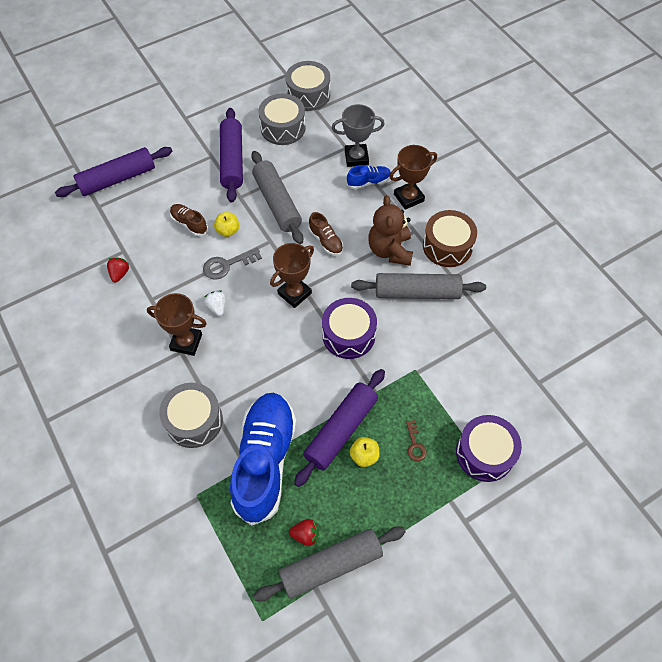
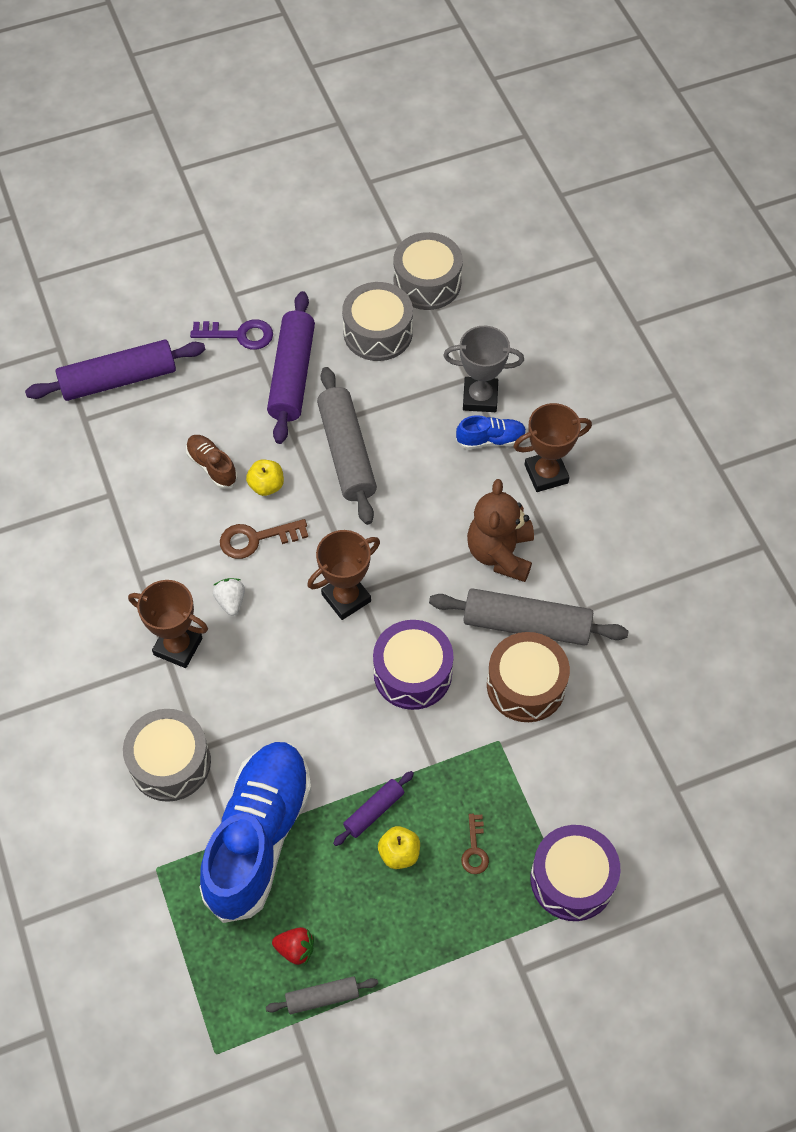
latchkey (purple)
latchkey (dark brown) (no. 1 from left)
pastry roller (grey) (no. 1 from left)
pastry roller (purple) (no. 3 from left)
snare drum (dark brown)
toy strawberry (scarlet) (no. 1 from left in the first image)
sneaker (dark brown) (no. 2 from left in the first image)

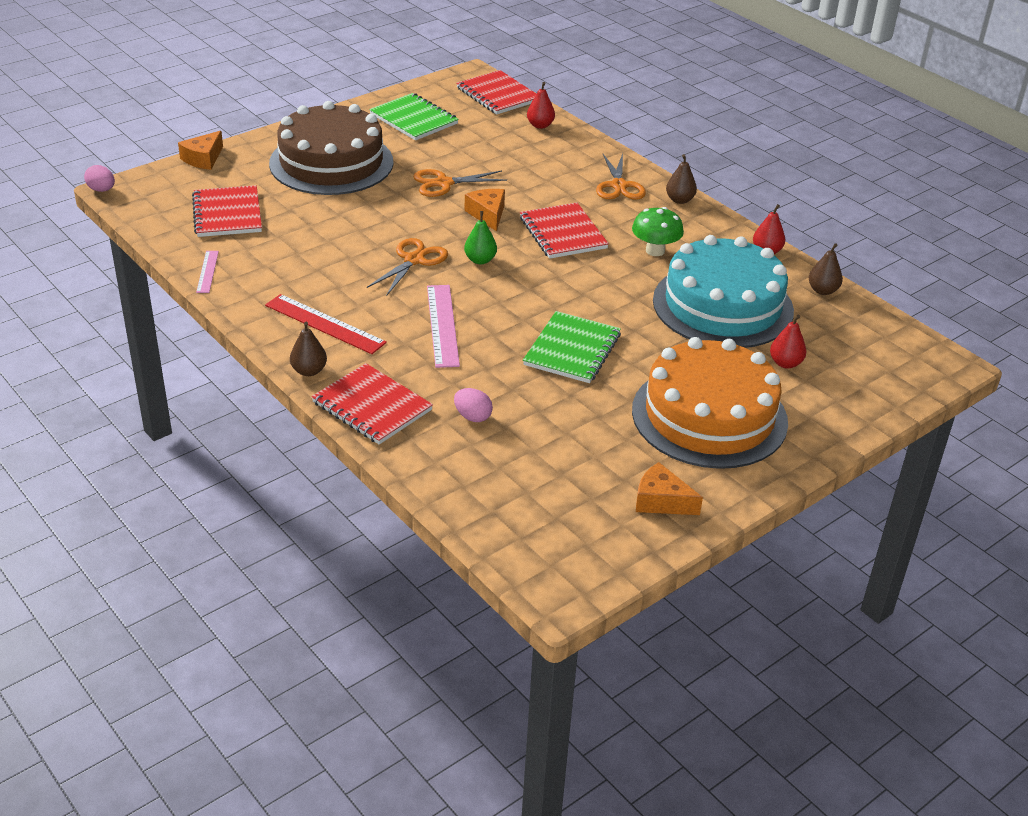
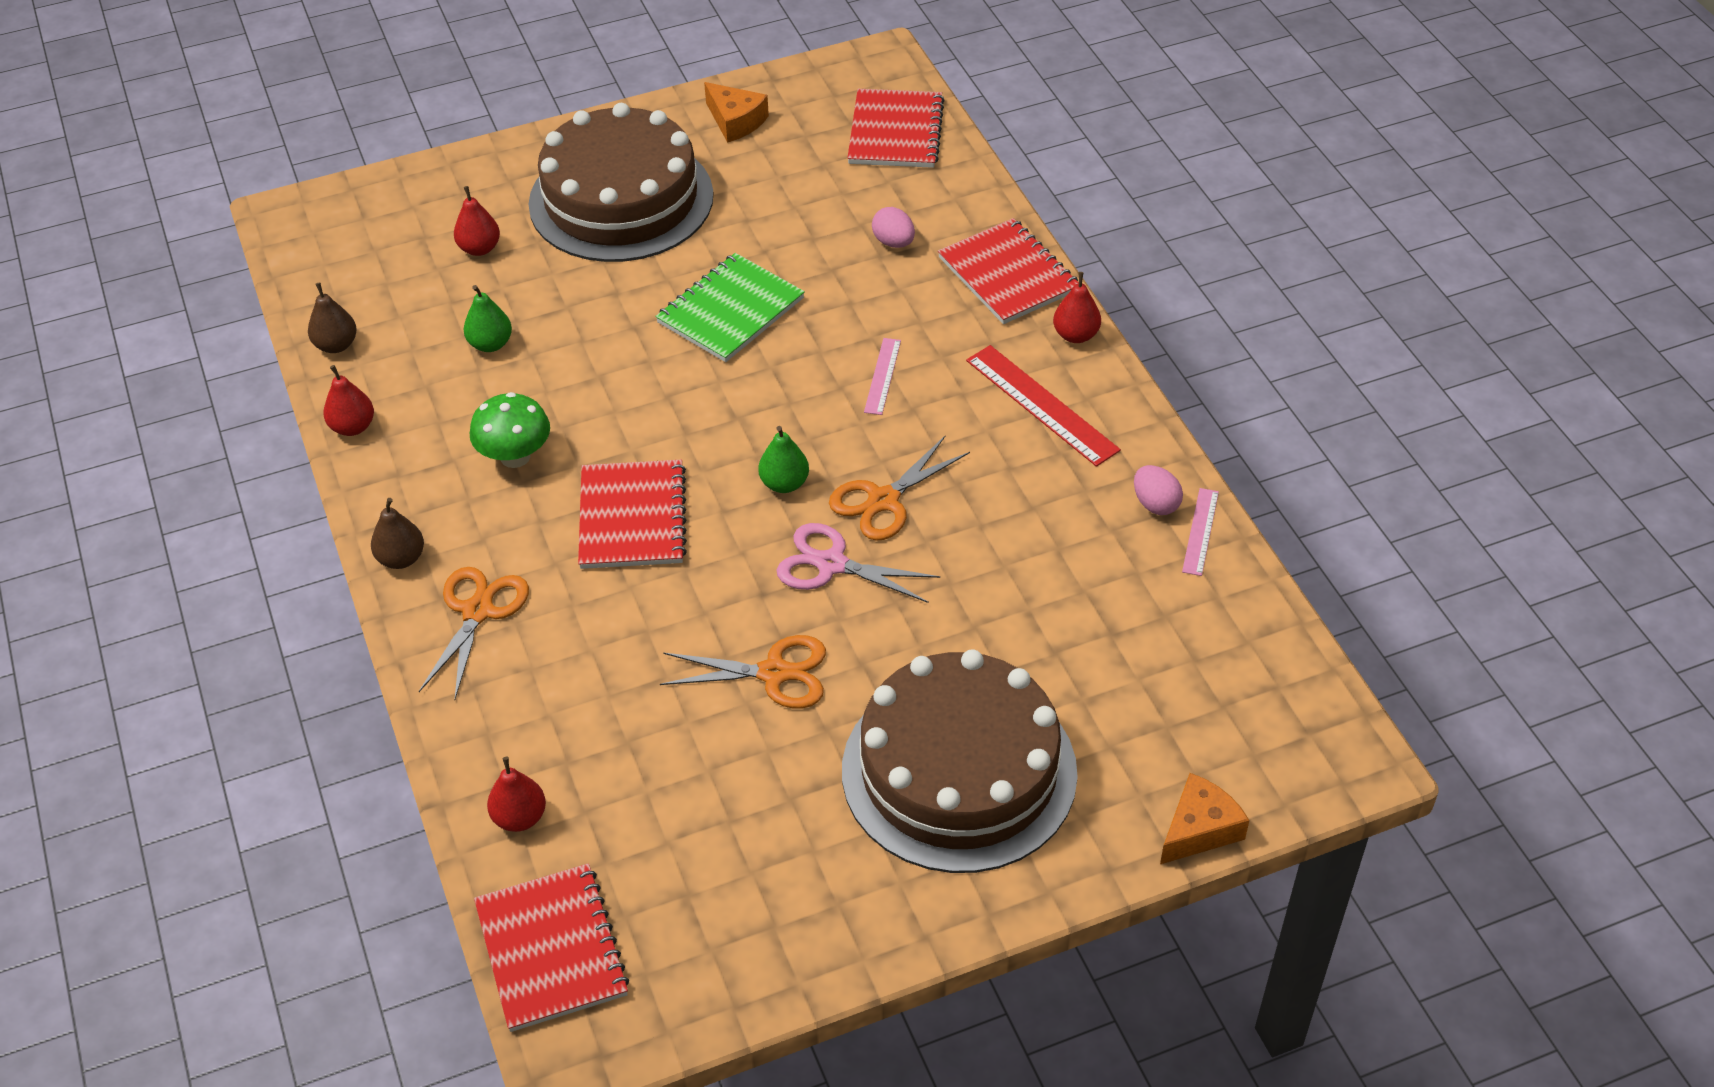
pear (emerald) (no. 1 from left)
layer cake (dark brown) (no. 1 from left)
scissors (rose-pink)
notepad (scarlet) (no. 3 from left)
straightedge (rose-pink) (no. 1 from left)
pear (scarlet) (no. 4 from left)
toy egg (rose-pink) (no. 2 from left)
notepad (emerald) (no. 1 from left in the first image)
cheese (orange-coloured) (no. 2 from left in the first image)

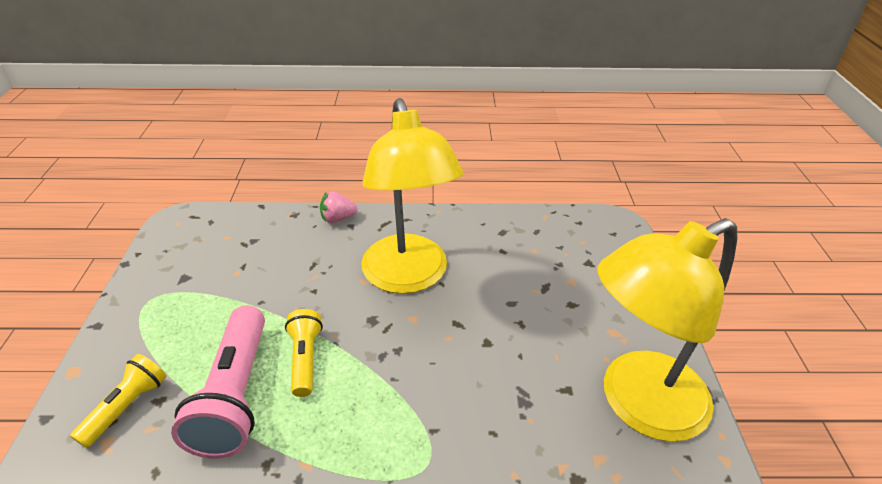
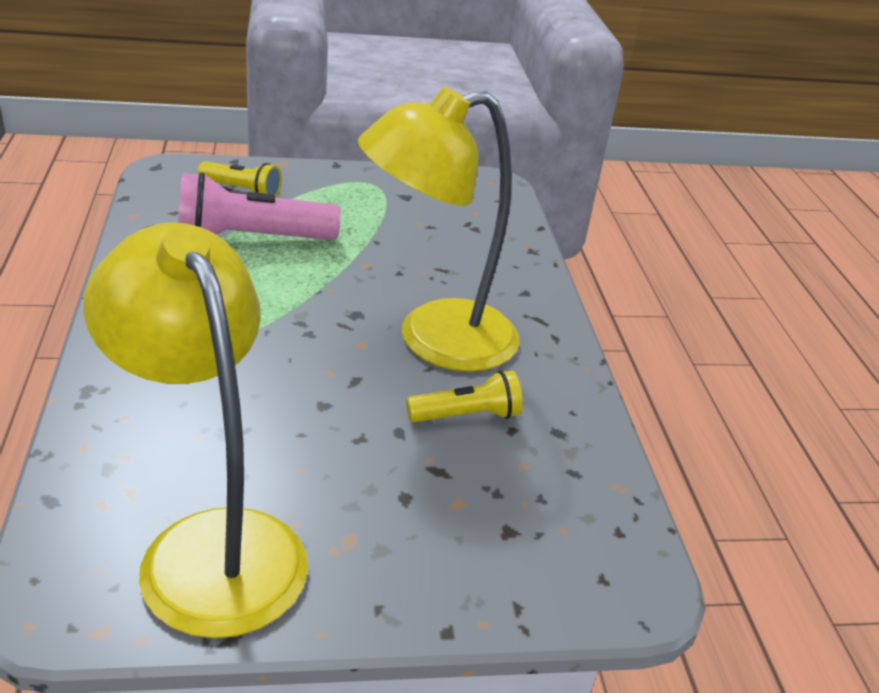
torch (yellow) (no. 2 from left)
toy strawberry (rose-pink)

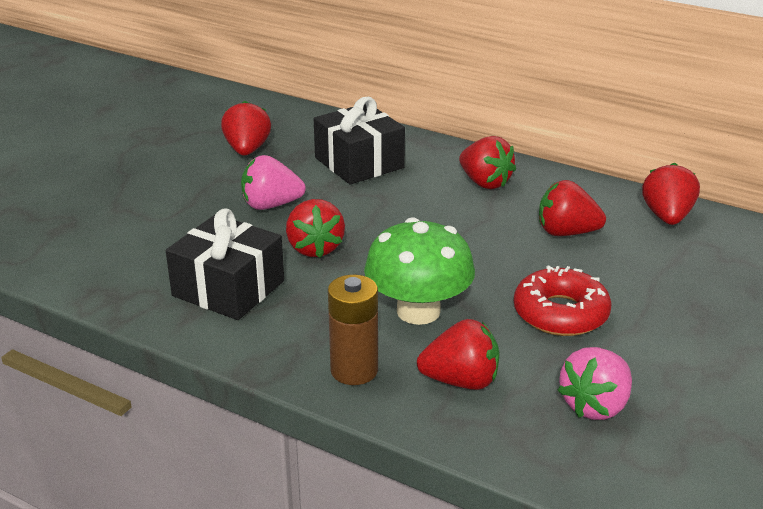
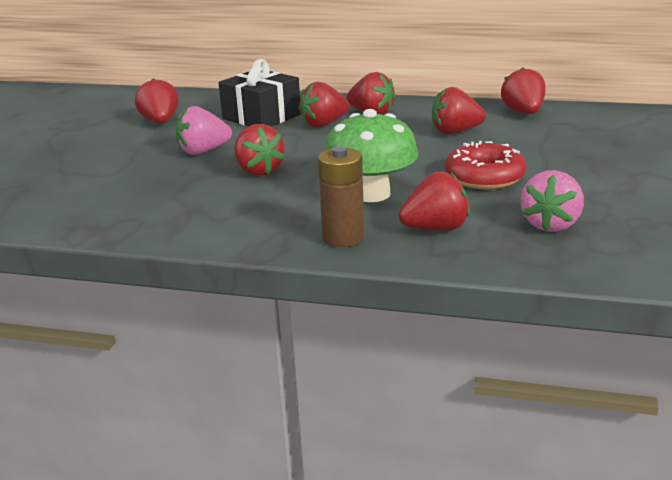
toy strawberry (scarlet) (no. 3 from left)
wrapped gift (jet-black) (no. 1 from left in the first image)

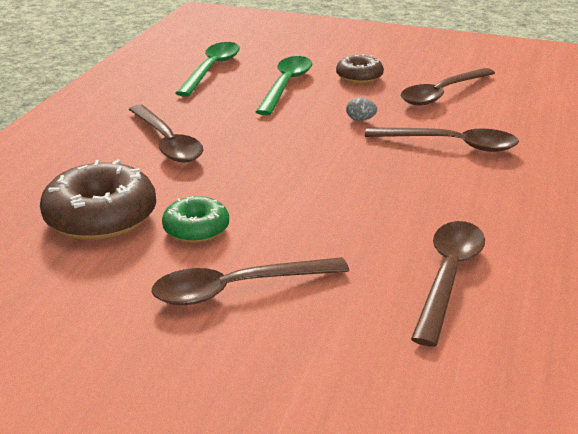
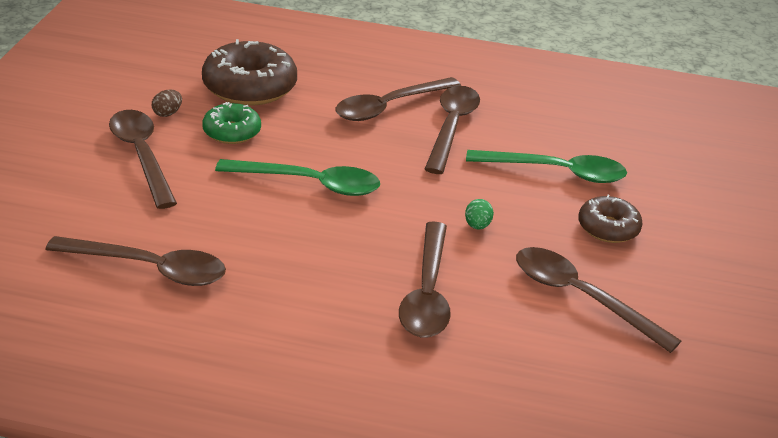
toy egg (dark brown)
tablespoon (emerald) (no. 1 from left)
tablespoon (dark brown) (no. 5 from left)
toy egg (emerald)

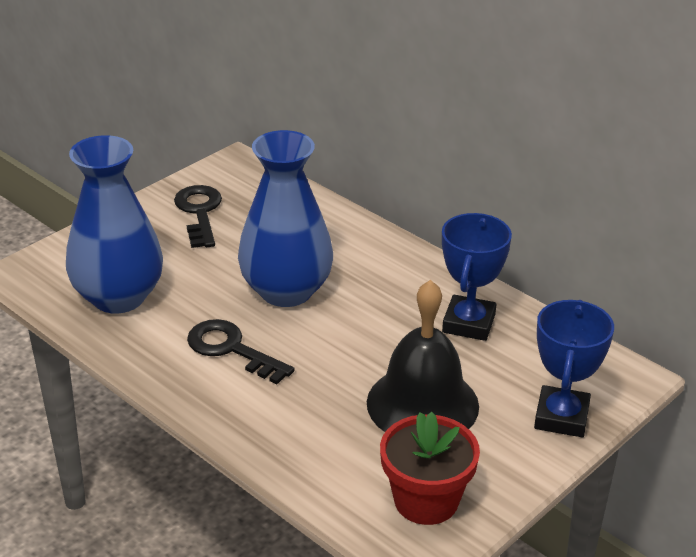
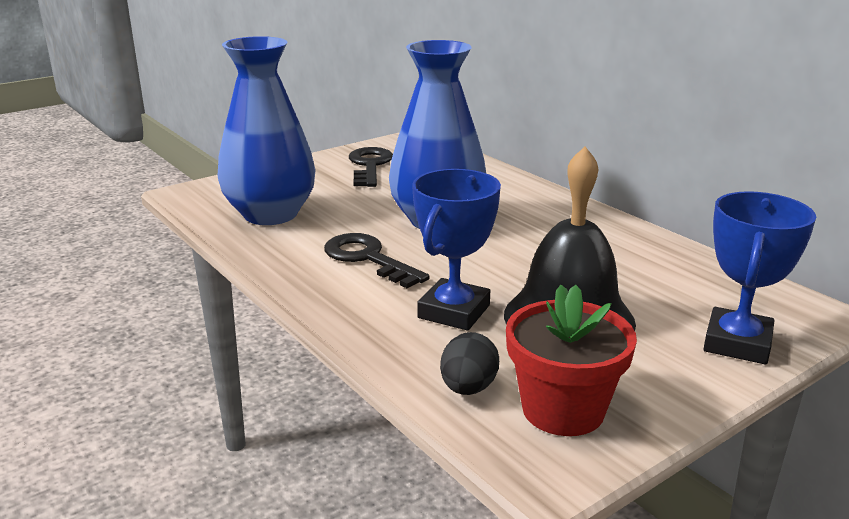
trophy (cobalt) (no. 1 from left)
toy egg (jet-black)

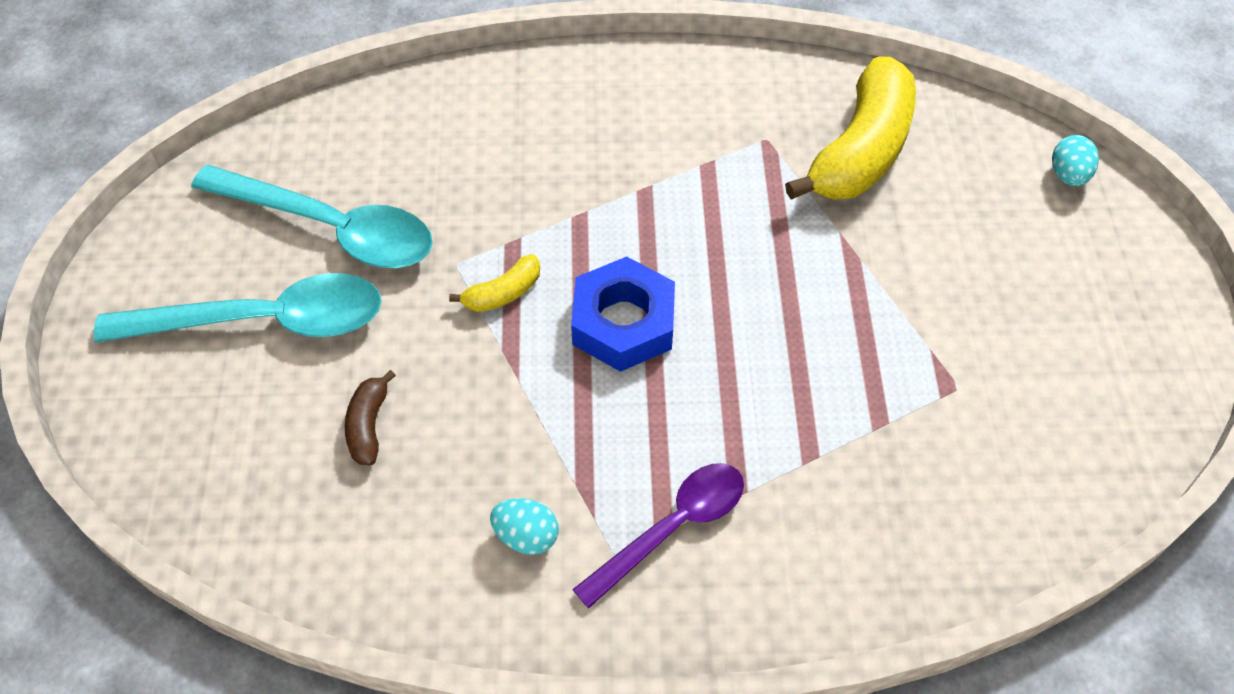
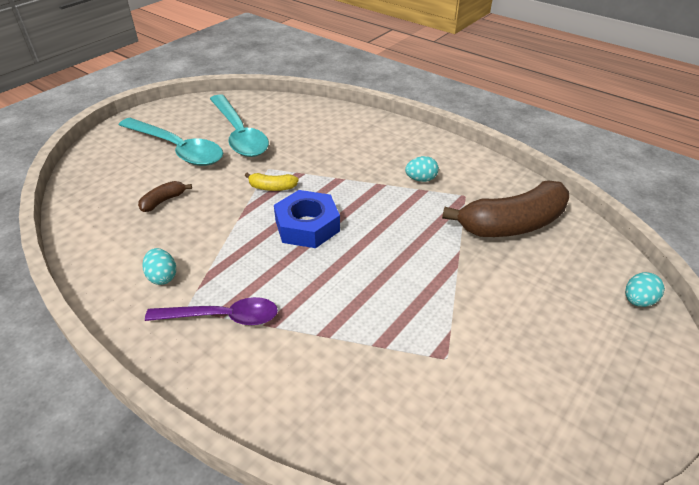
toy egg (turquoise) (no. 2 from left)
banana fruit (dark brown) (no. 2 from left)

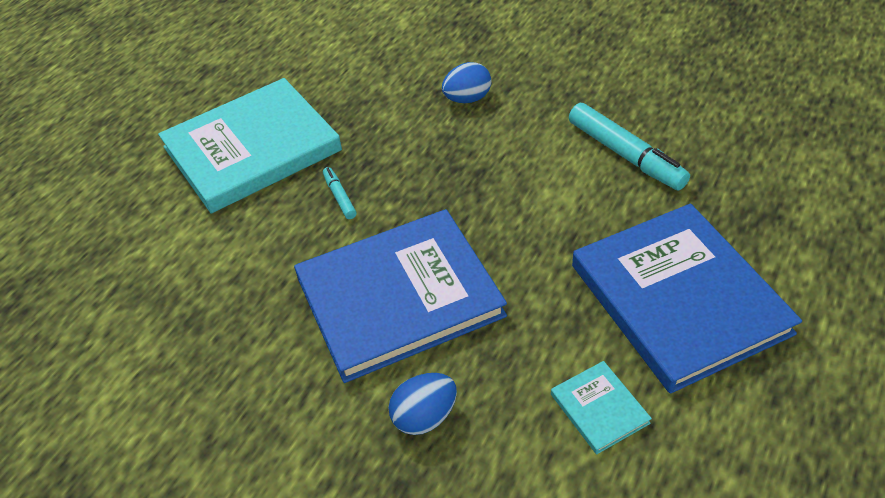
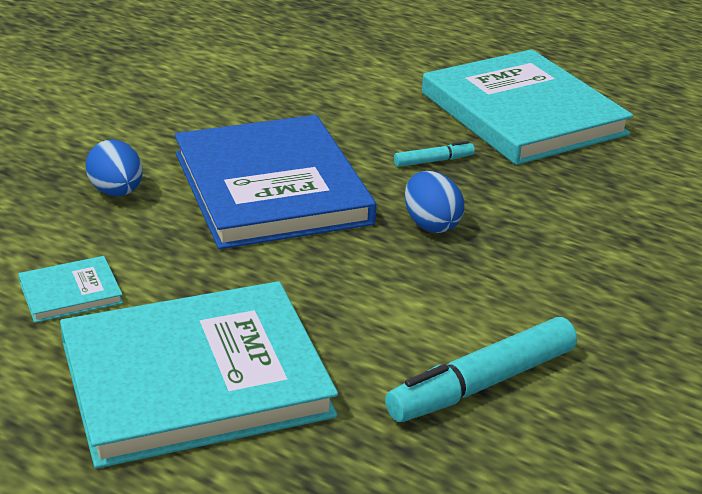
hardcover (turquoise) (no. 2 from left)
toy egg (cobalt) (no. 2 from left)

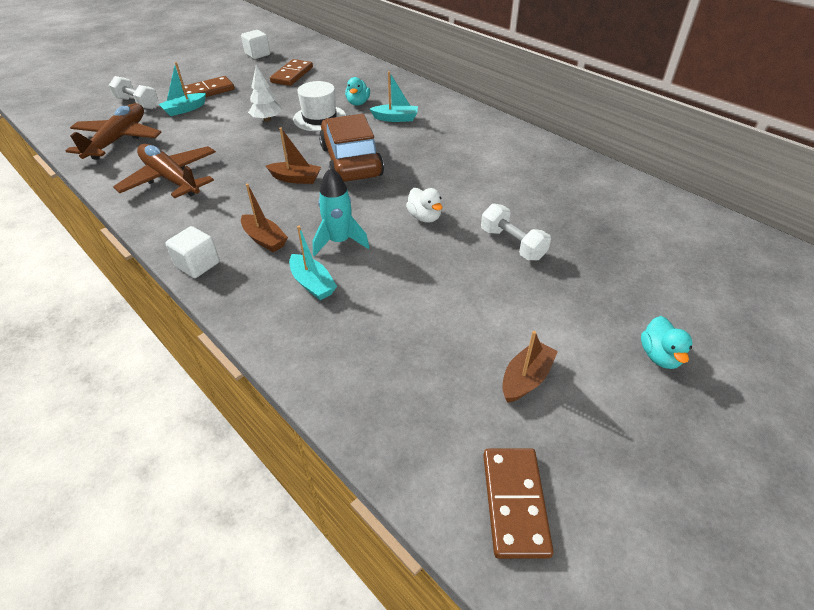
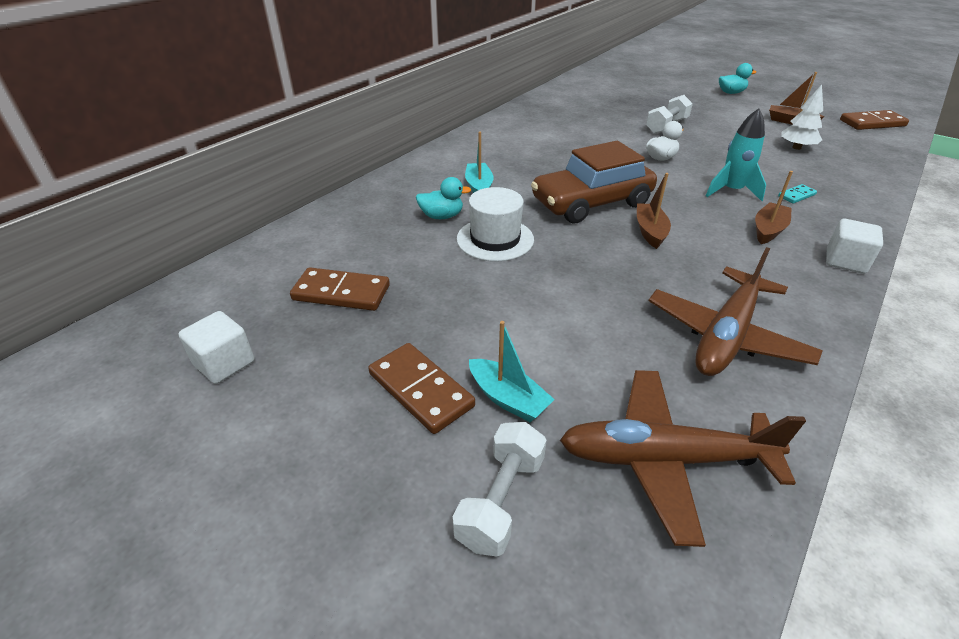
domino (turquoise)
tree (white)

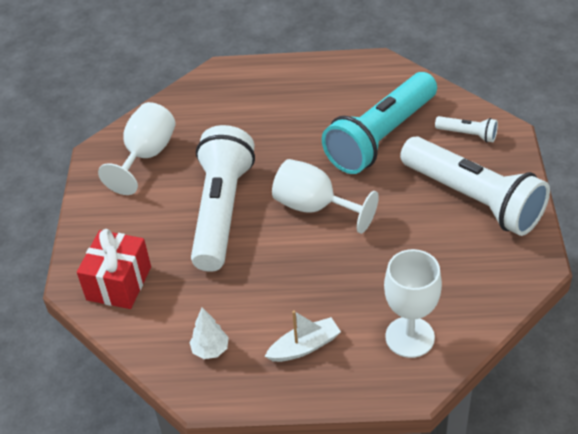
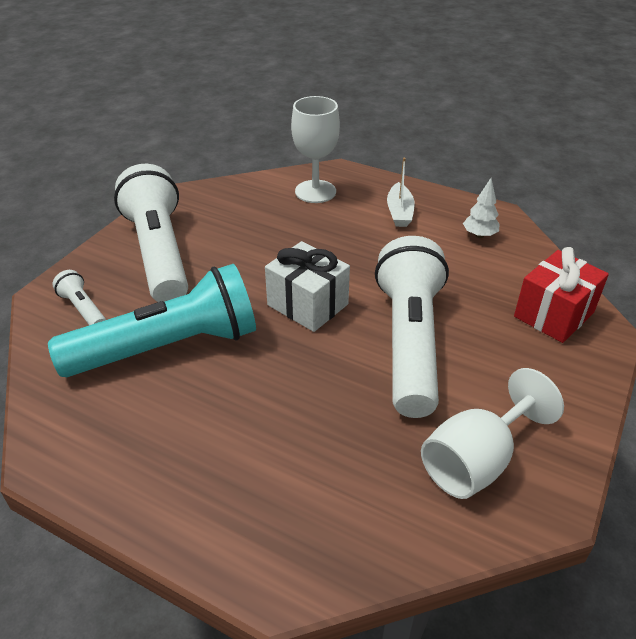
wrapped gift (white)
torch (white) (no. 3 from left)
boat (white)

